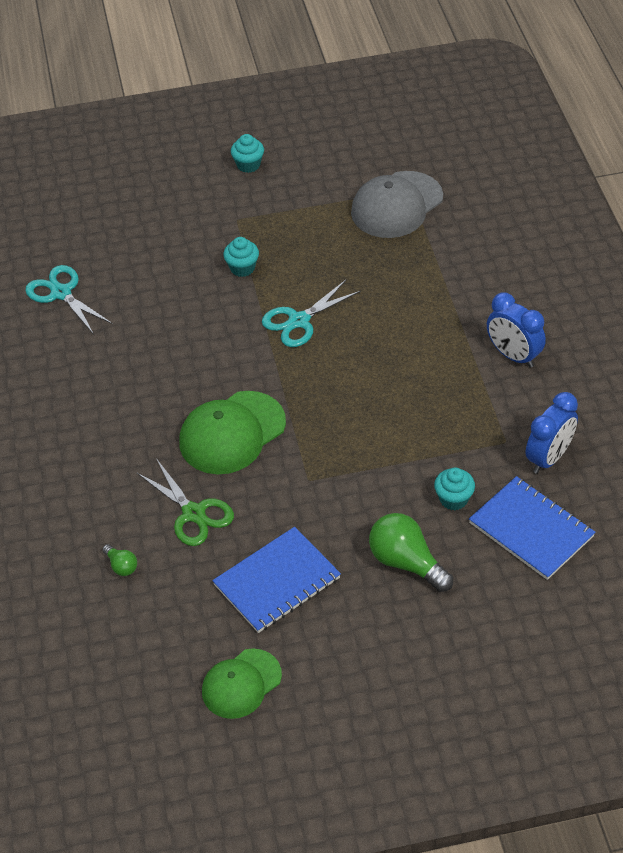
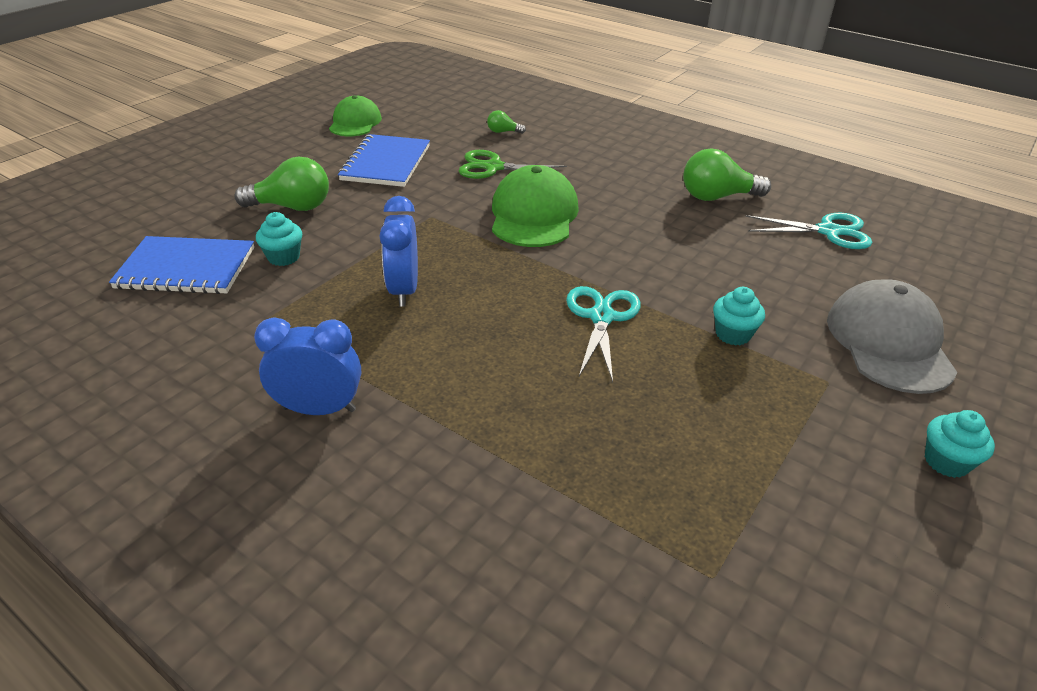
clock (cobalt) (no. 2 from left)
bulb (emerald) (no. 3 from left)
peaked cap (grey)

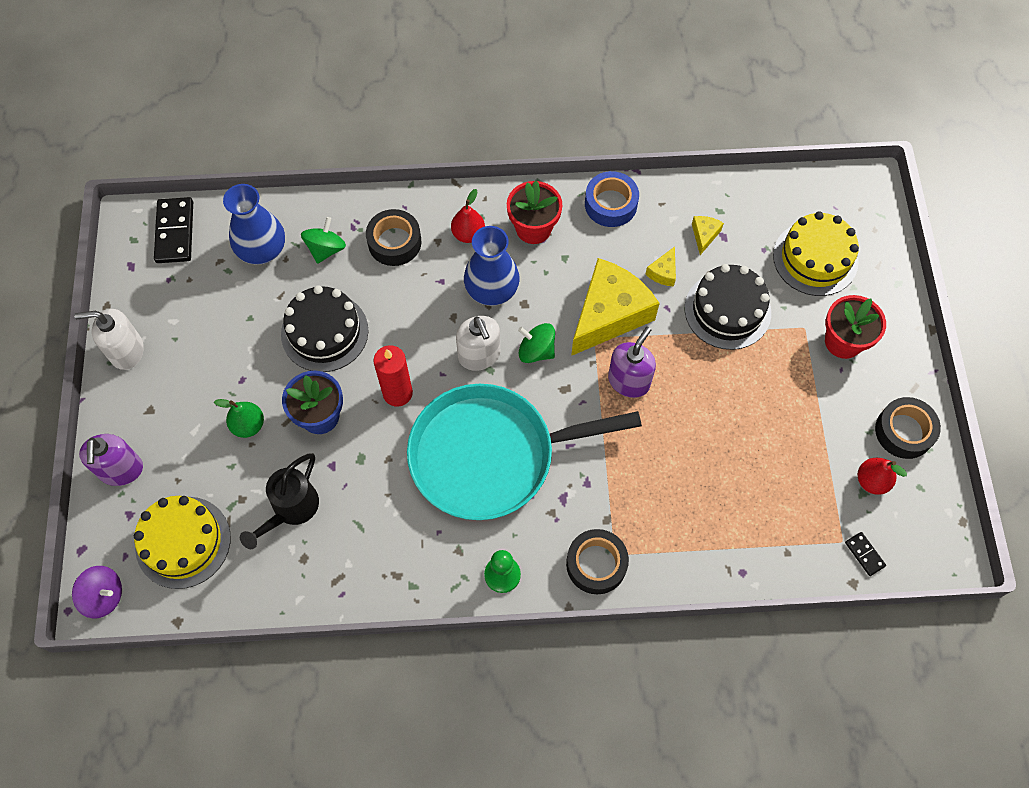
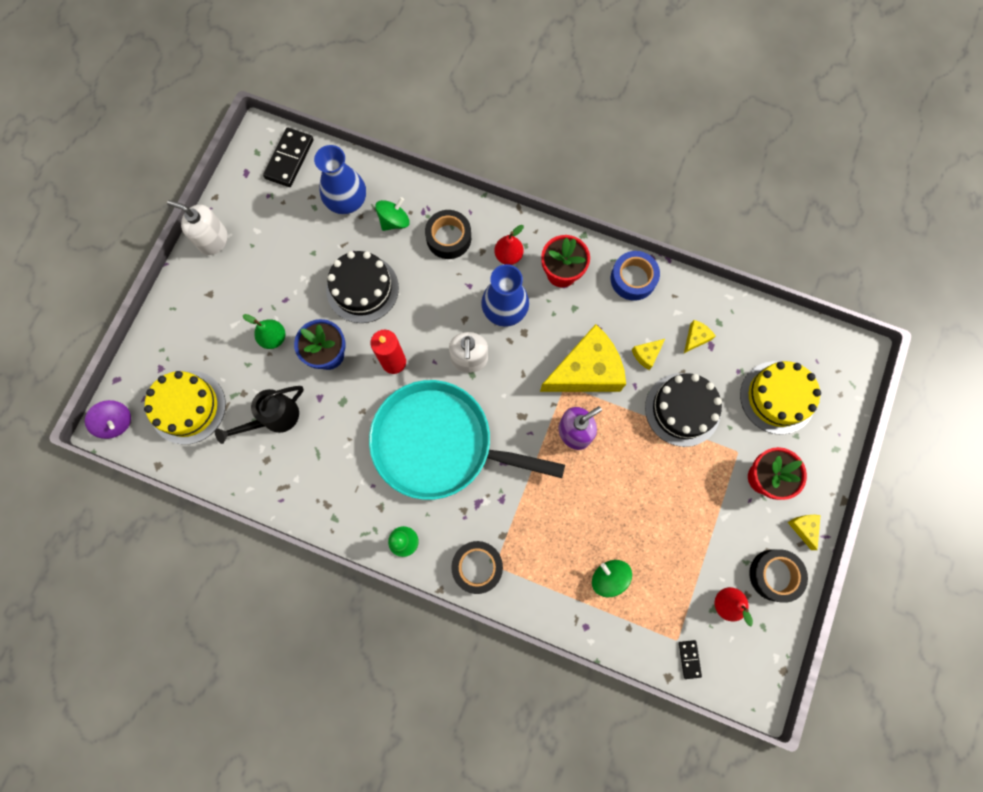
toy top (emerald) (no. 2 from left)
cheese (yellow) (no. 4 from left)
soap pump (purple) (no. 1 from left in the first image)

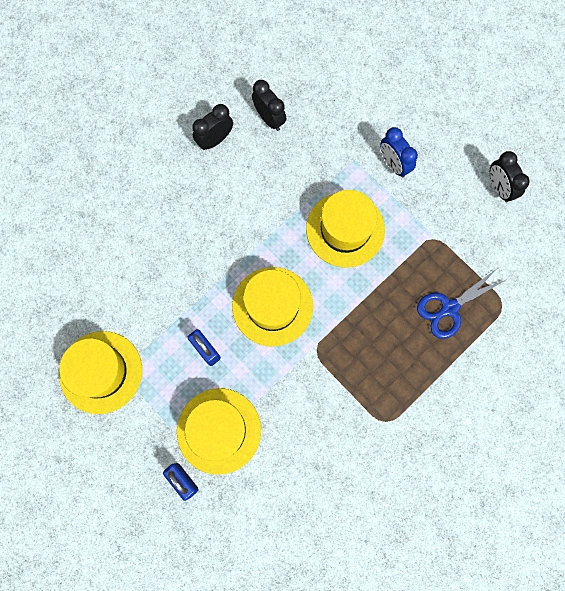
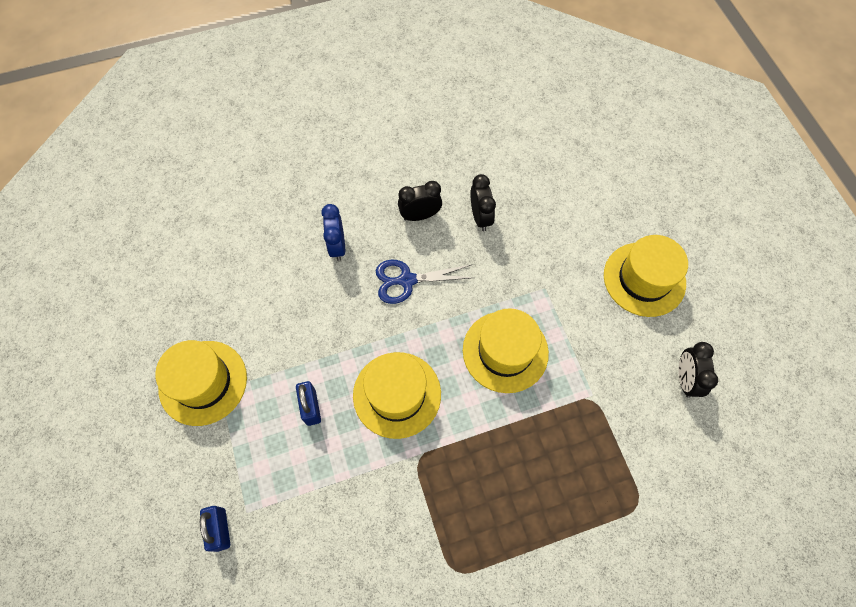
clock (cobalt)
scissors (cobalt)
tall hat (yellow) (no. 4 from left)

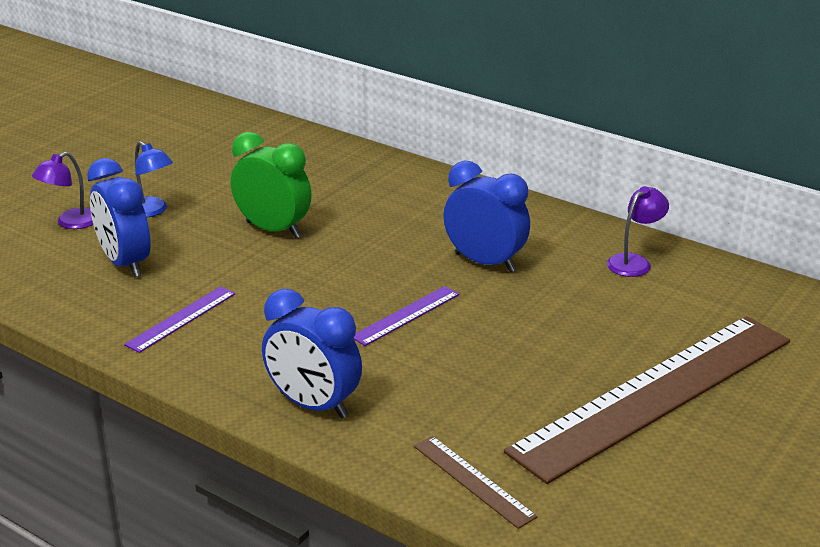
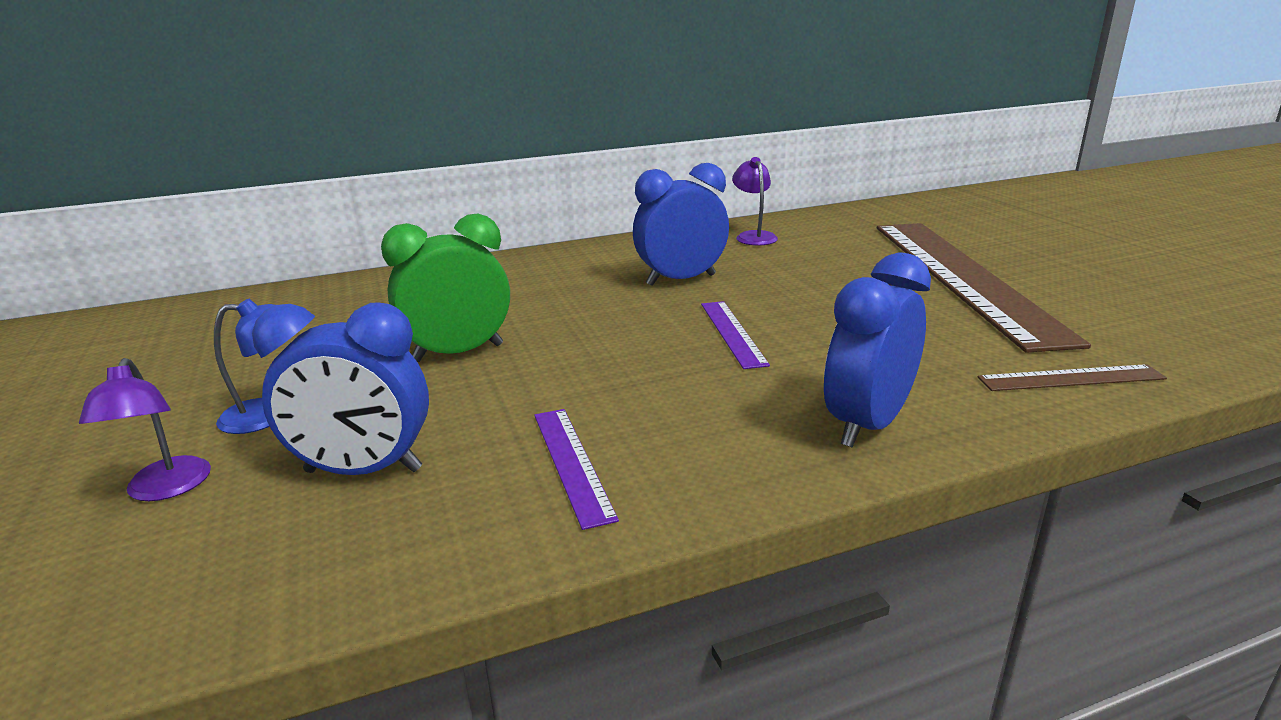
clock (cobalt) (no. 3 from left)

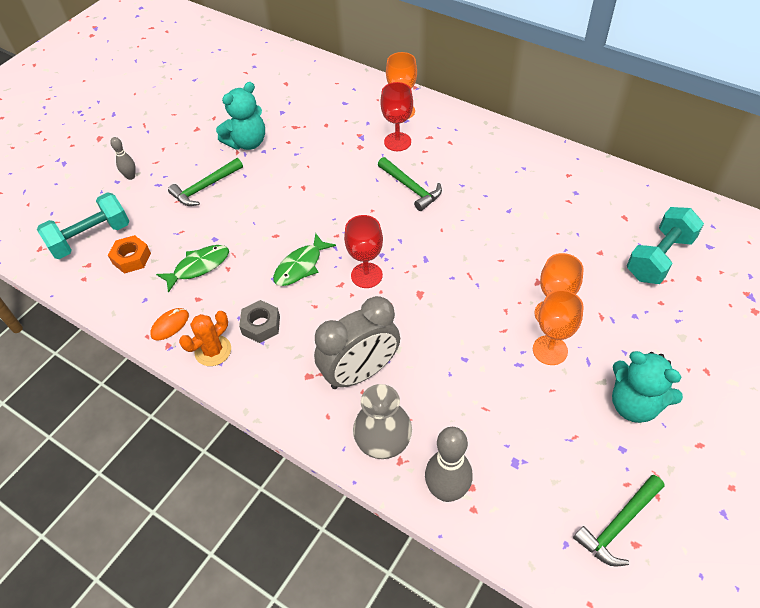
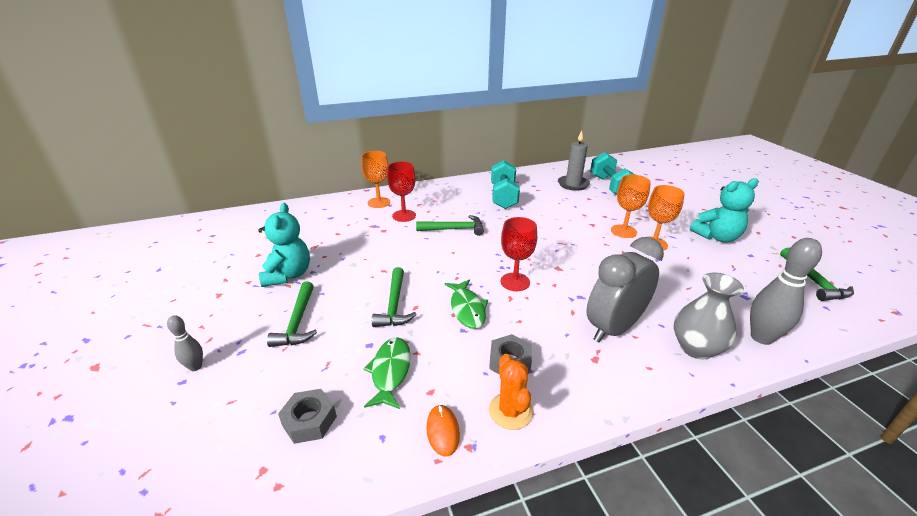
hexagon nut (grey) (no. 1 from left)
claw hammer (emerald) (no. 2 from left)
hand weight (turquoise) (no. 1 from left)
candle (grey)
clock (grey)

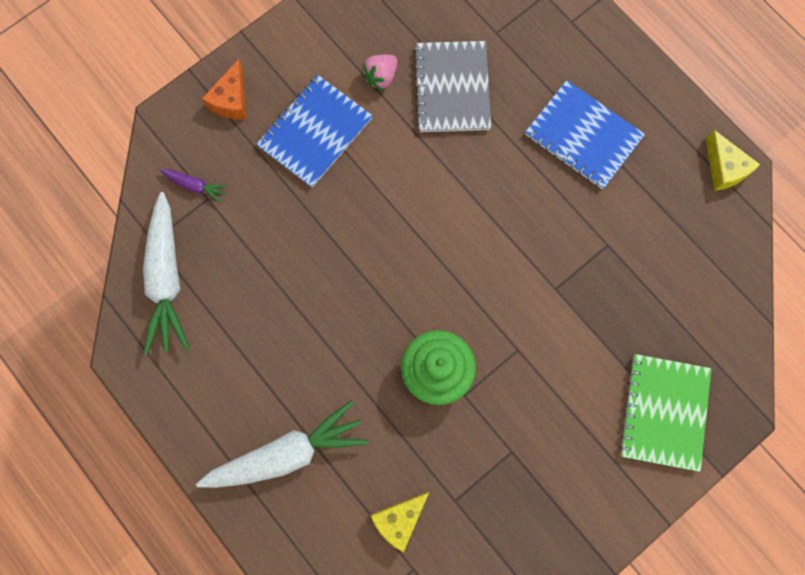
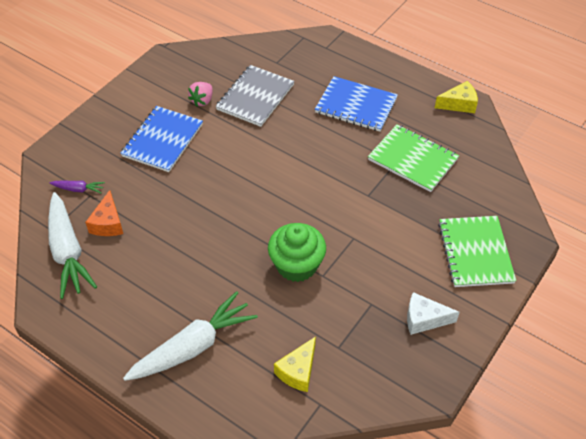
cheese (orange-coloured)
notepad (grey)
notepad (emerald) (no. 1 from left)
cheese (white)
cheese (yellow) (no. 2 from left)

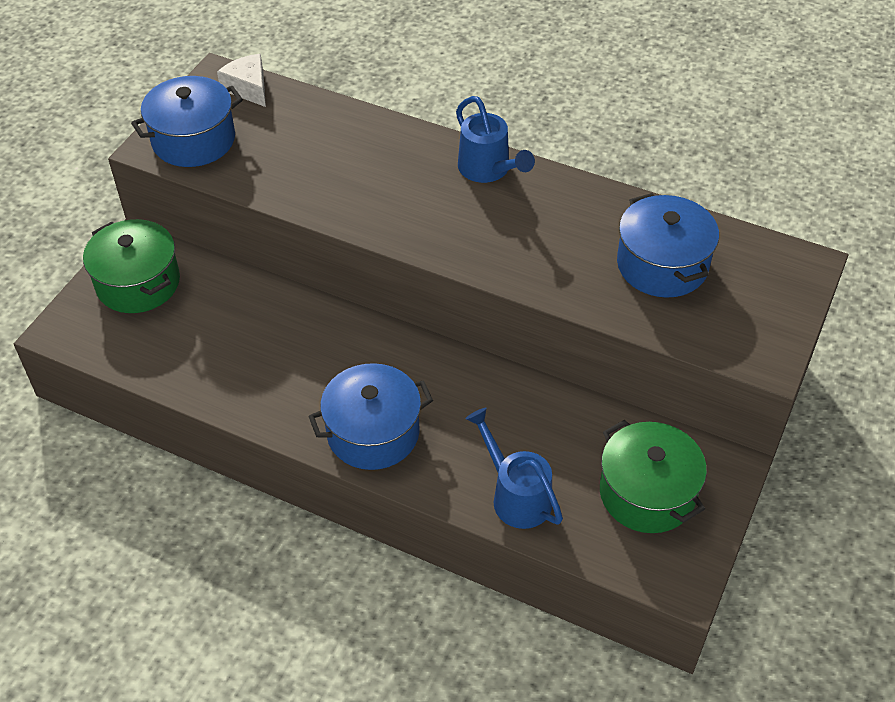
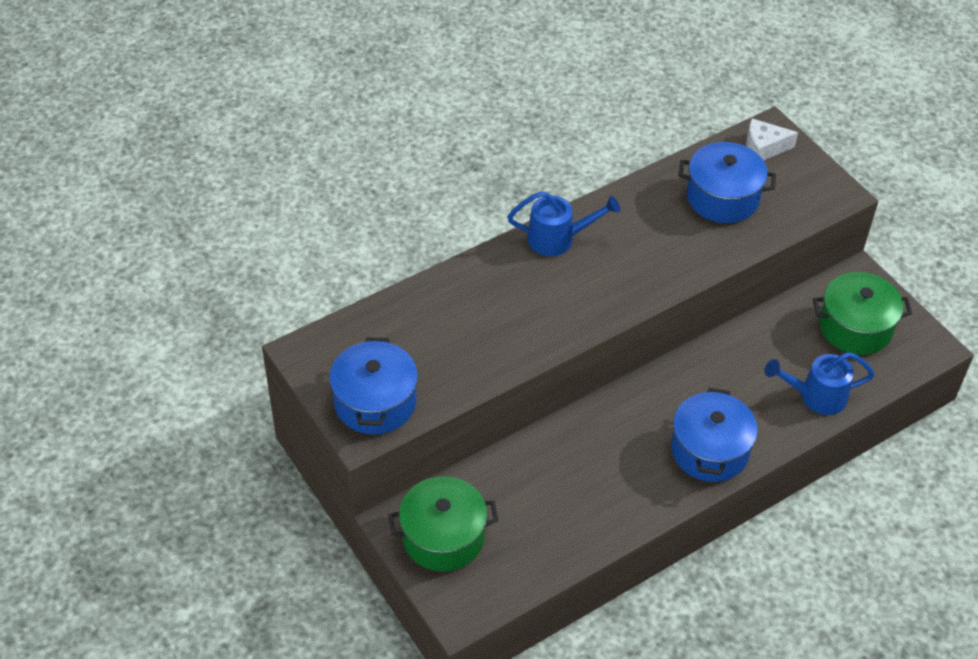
cheese (white)

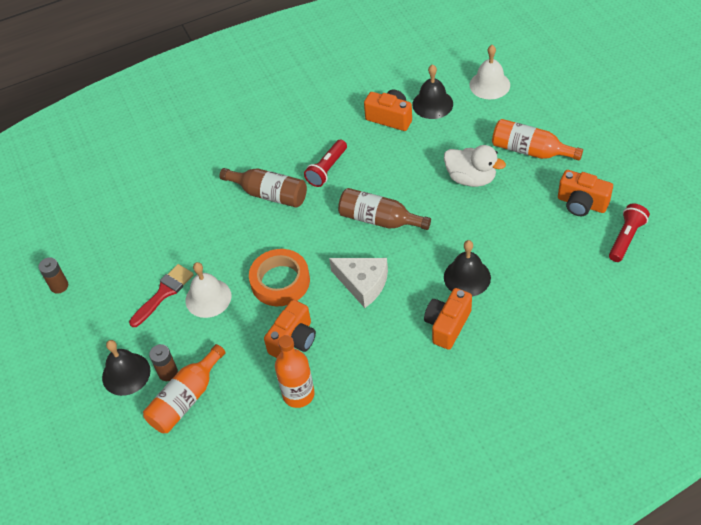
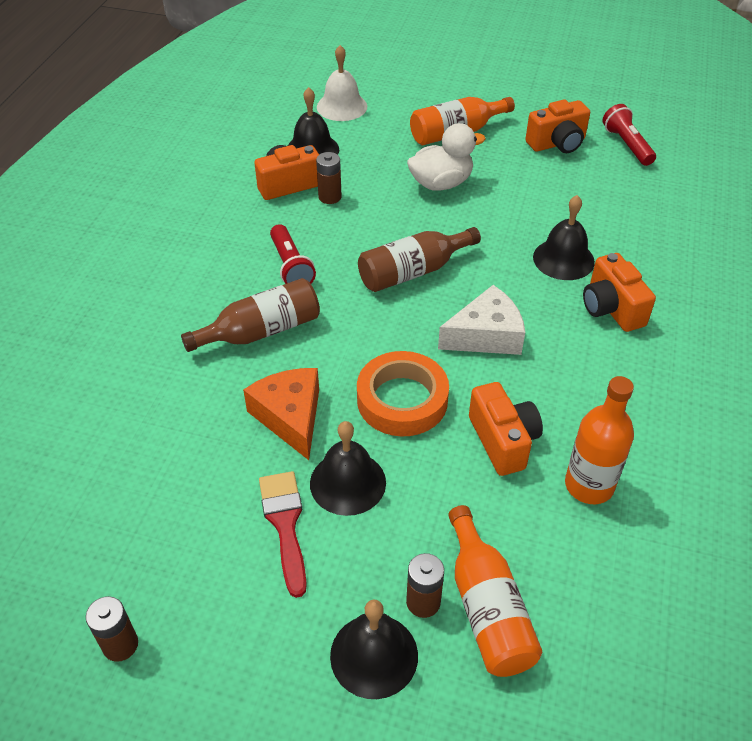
cheese (orange-coloured)
school bell (jet-black) (no. 2 from left)
AA battery (dark brown) (no. 2 from left)

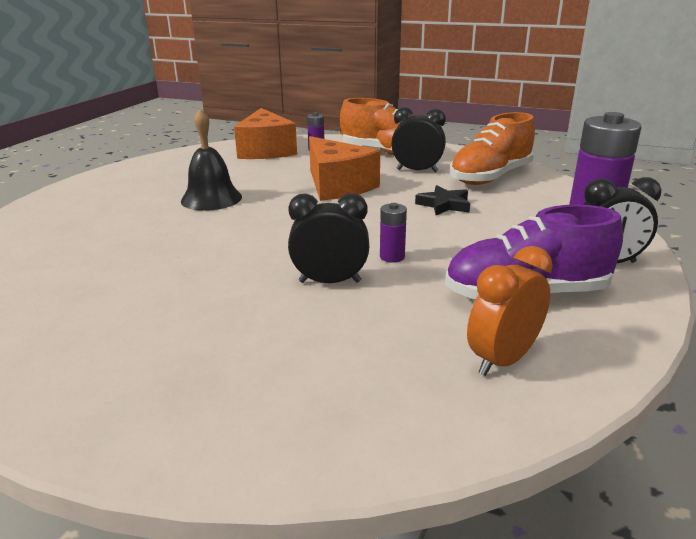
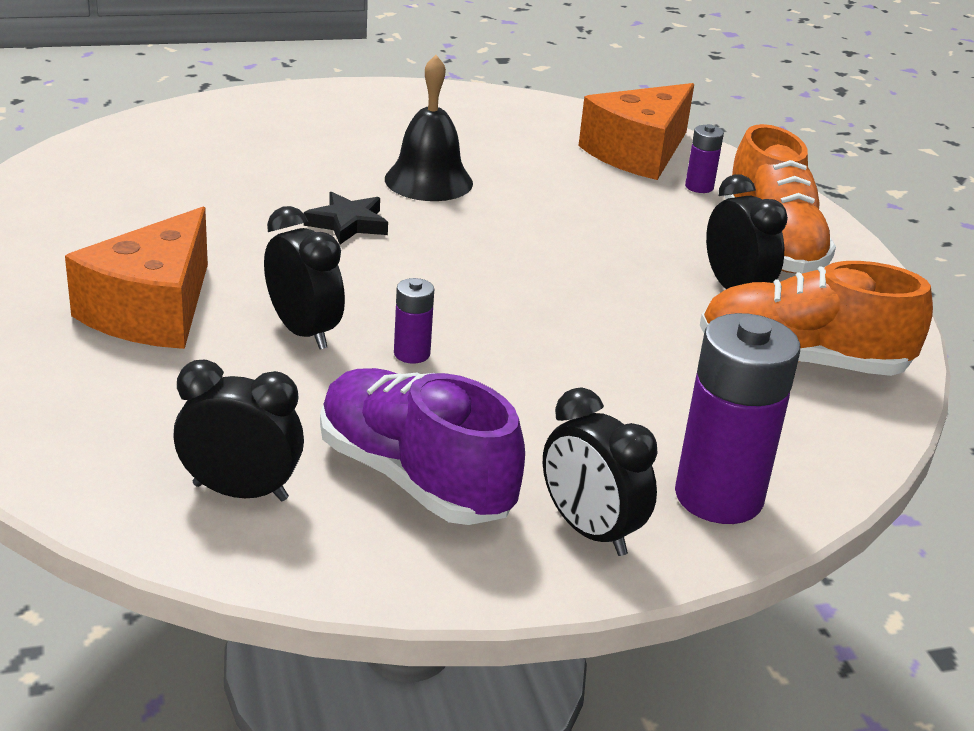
cheese (orange-coloured) (no. 1 from left)
clock (jet-black) (no. 1 from left)
star shape (jet-black)

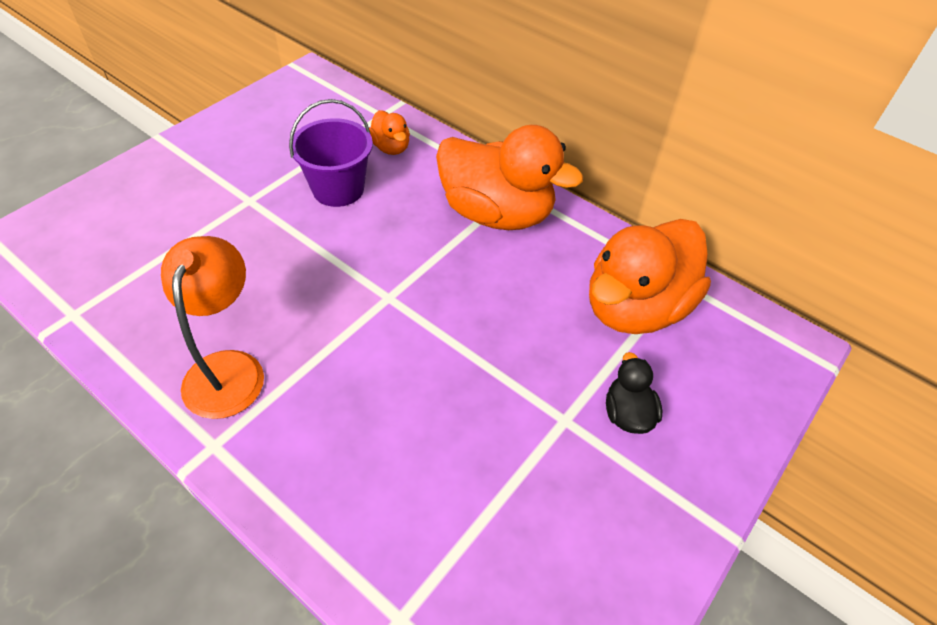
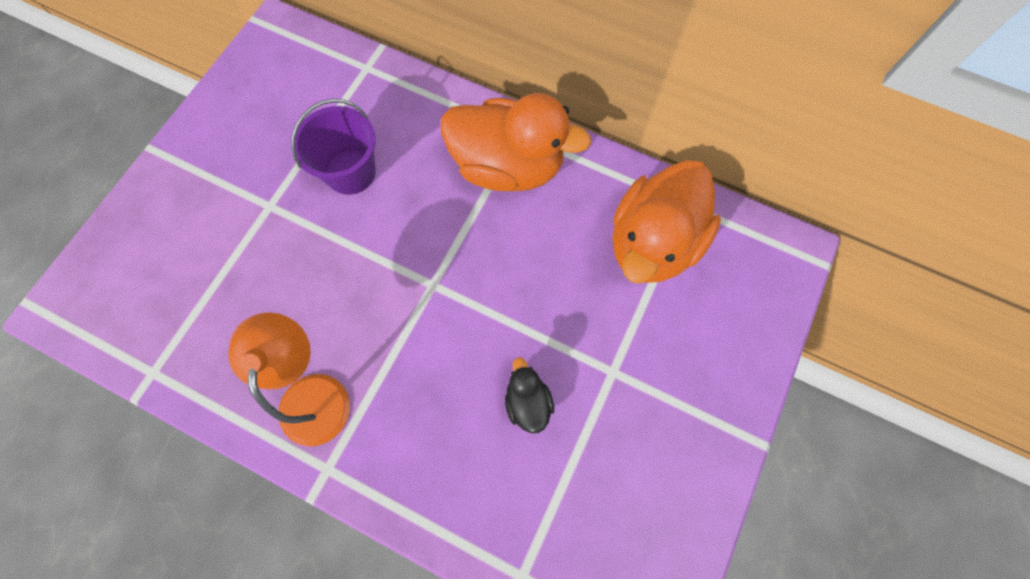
toy duck (jet-black)
toy duck (orange-coloured) (no. 1 from left in the first image)

